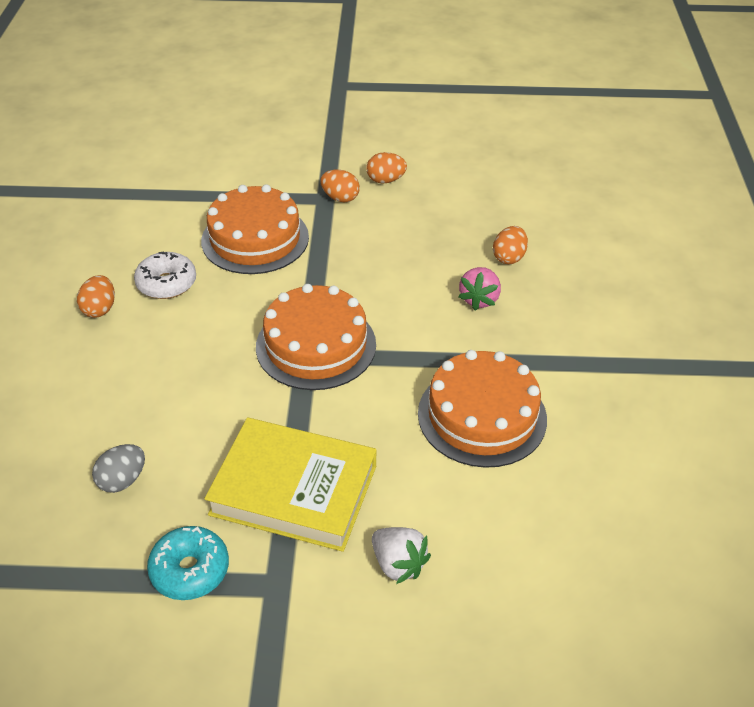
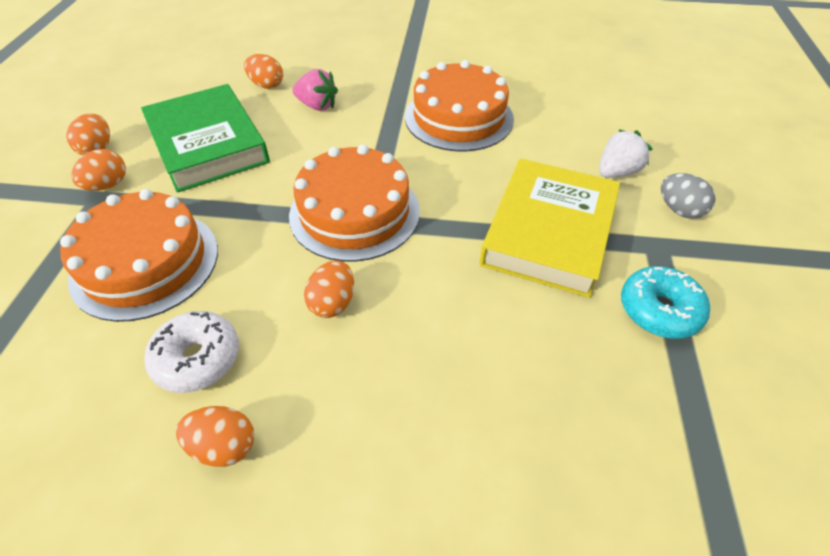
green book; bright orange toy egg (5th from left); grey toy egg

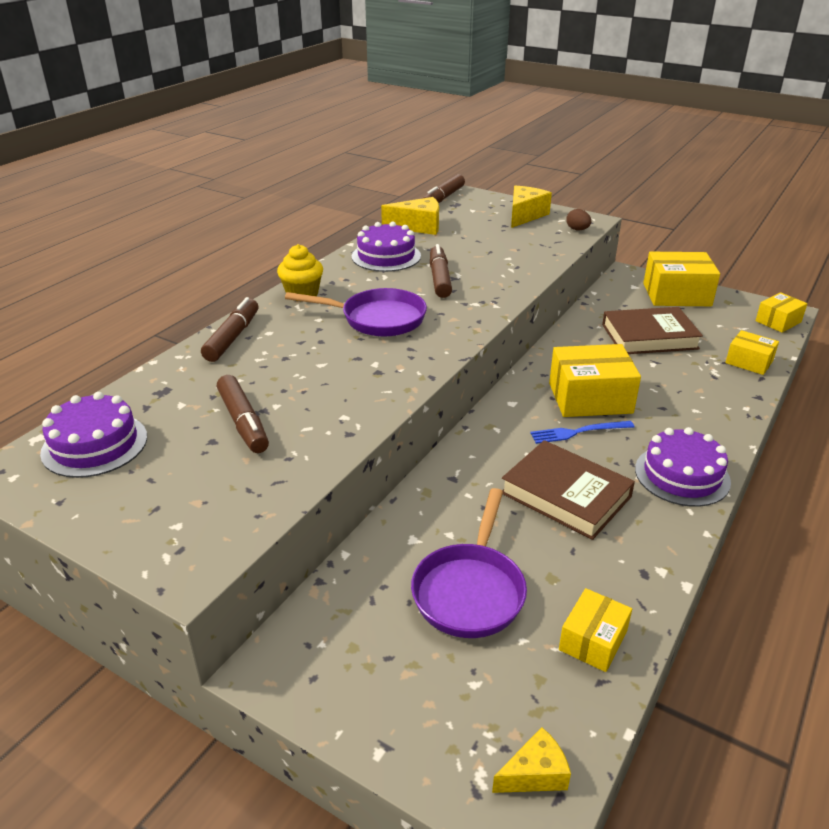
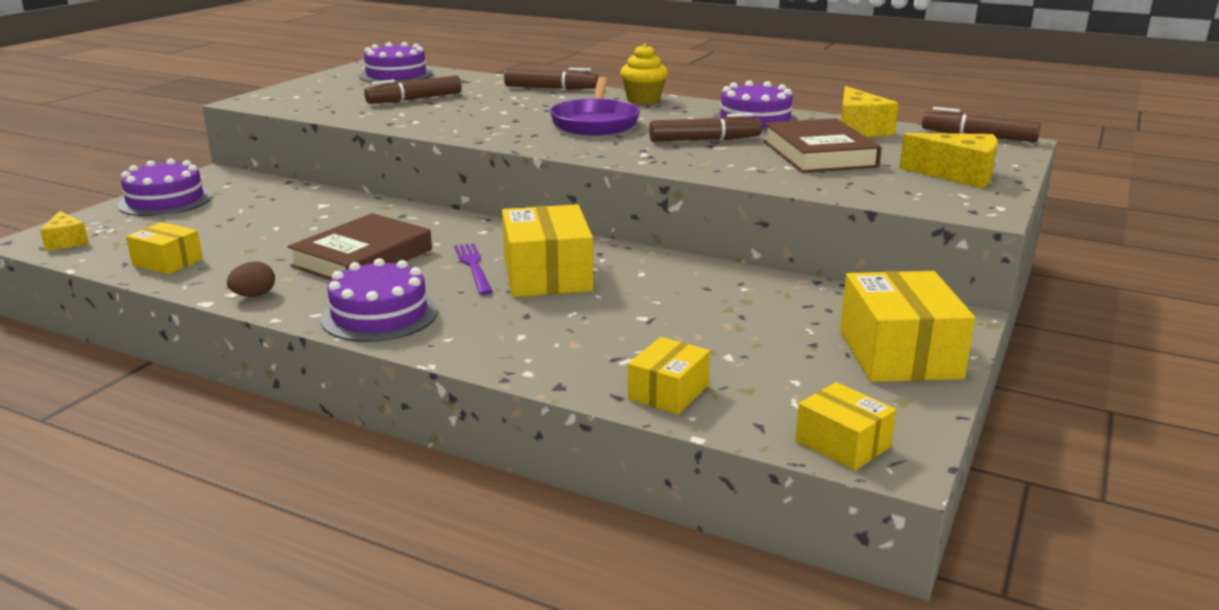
royal purple frying pan (2nd from left in the first image); royal purple gateau (1st from left); dark brown toy egg; dark brown book (2nd from left); royal purple fork

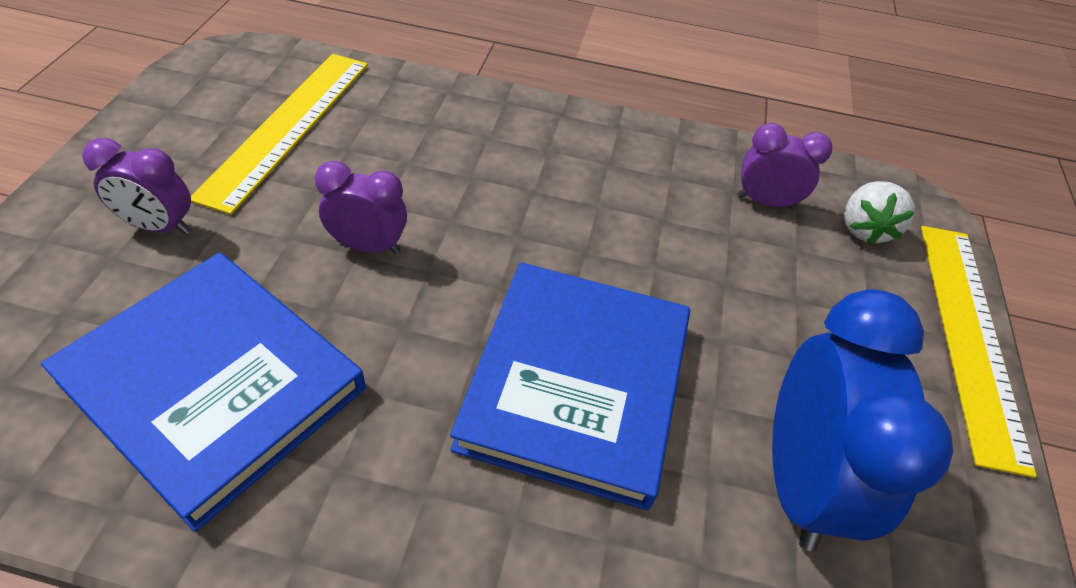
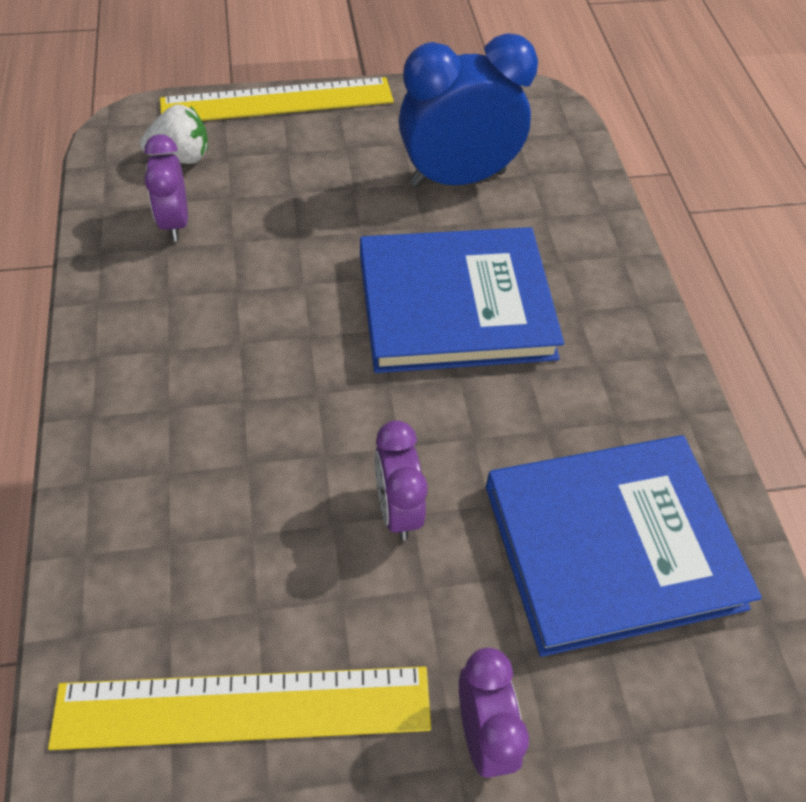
cobalt book (2nd from left)

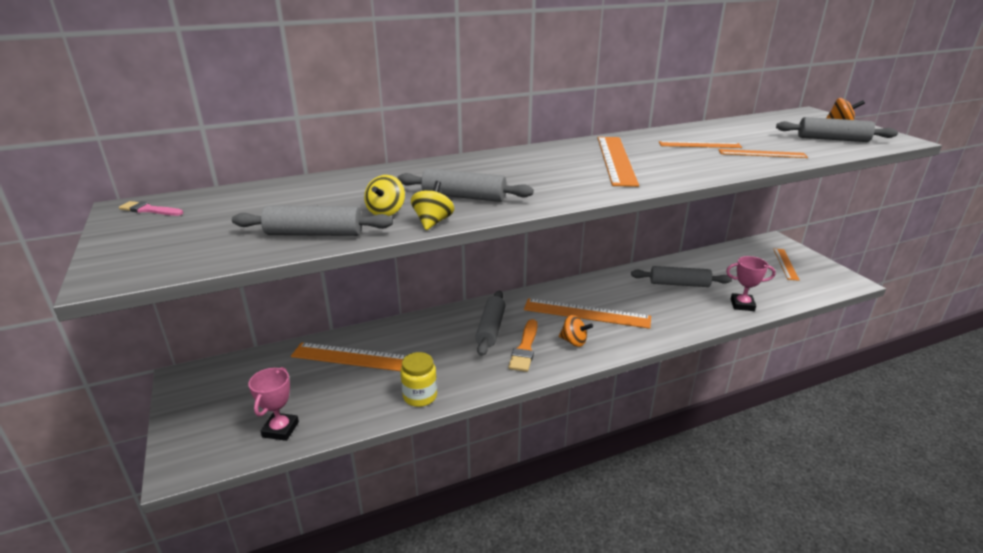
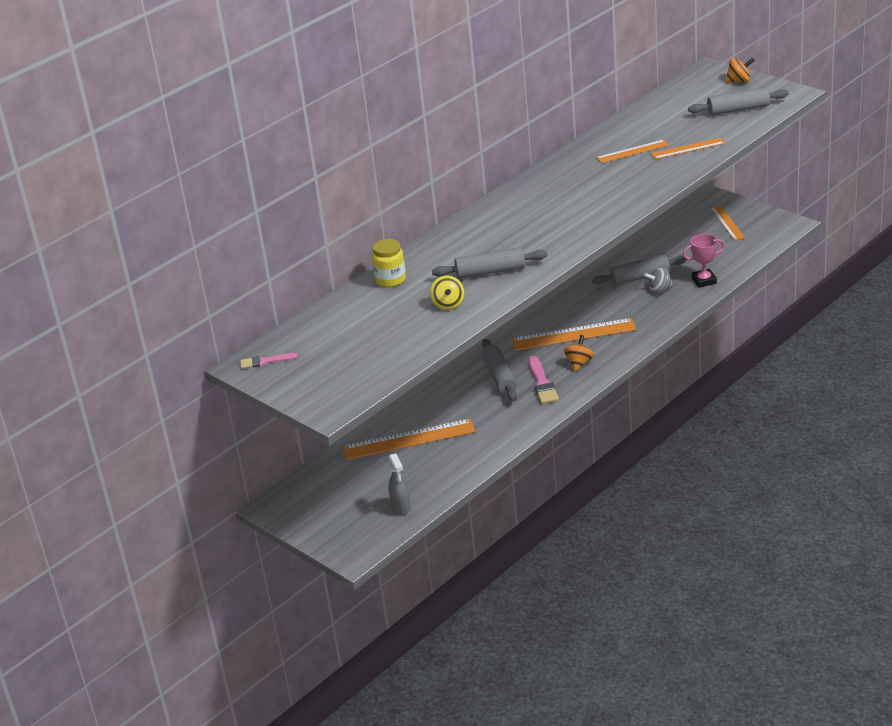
grey dough roller (1st from left in the first image); golden toy top (2nd from left in the first image); bright orange straightedge (3rd from left in the first image); grey toy top; golden jar; grey sprayer; rosy brush (2nd from left); bright orange toy top (1st from left)

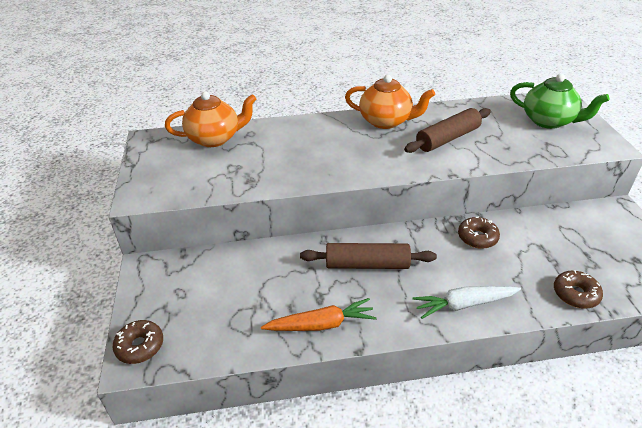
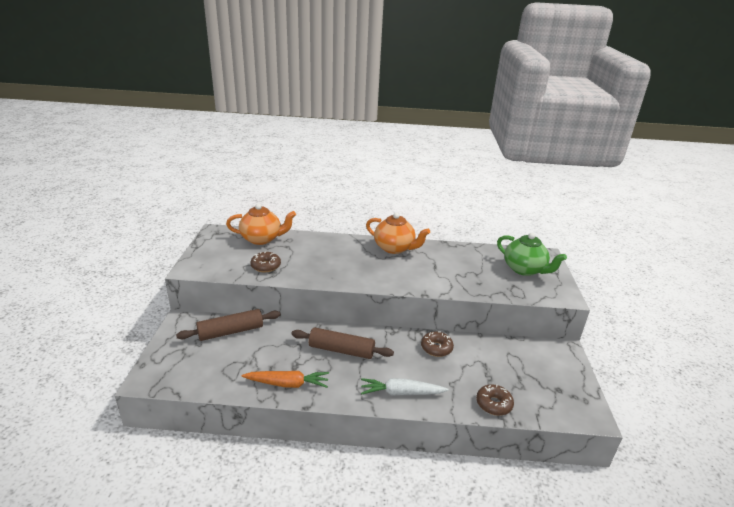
dark brown donut (1st from left); dark brown dough roller (1st from left)

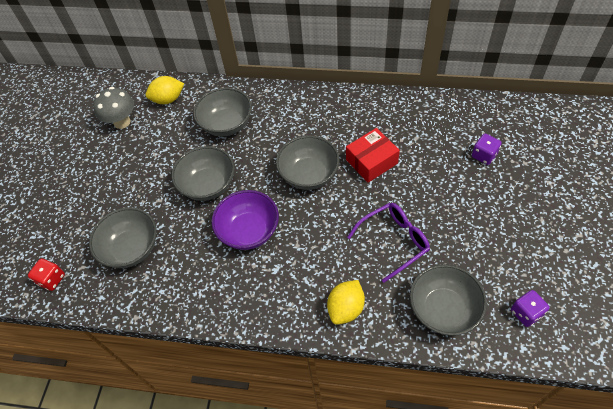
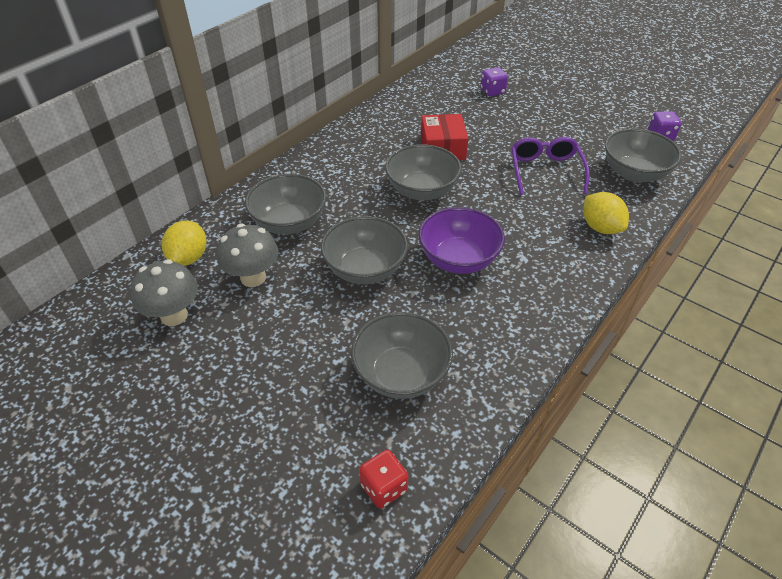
grey toadstool (2nd from left)

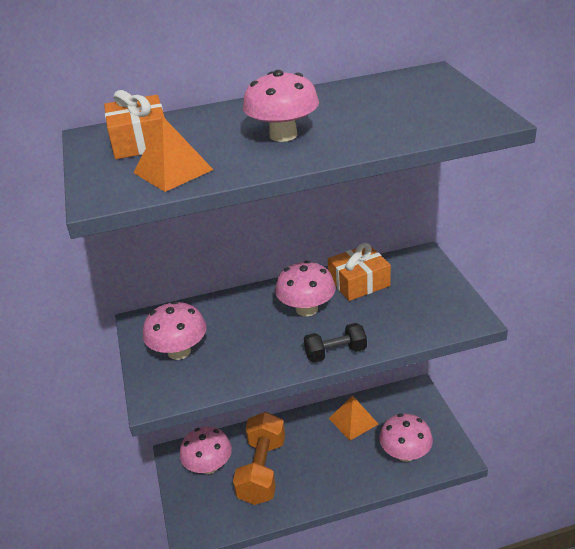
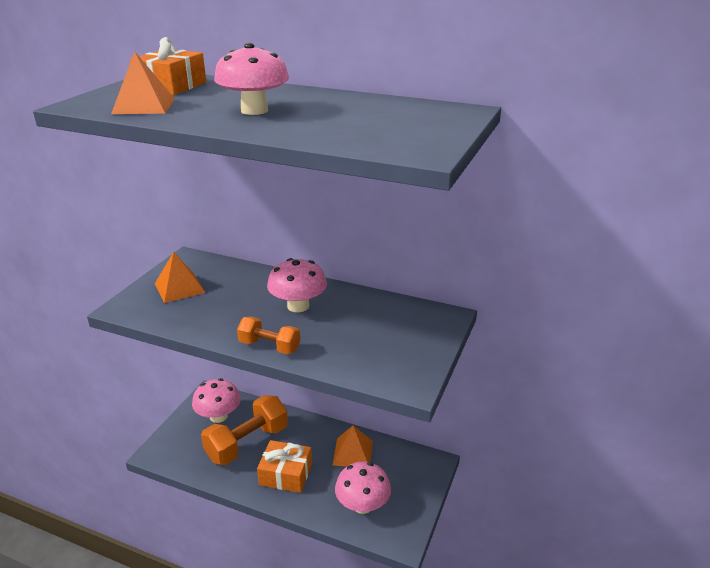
bright orange wrapped gift (2nd from left); bright orange pyramid shape (2nd from left); bright orange hand weight (2nd from left)

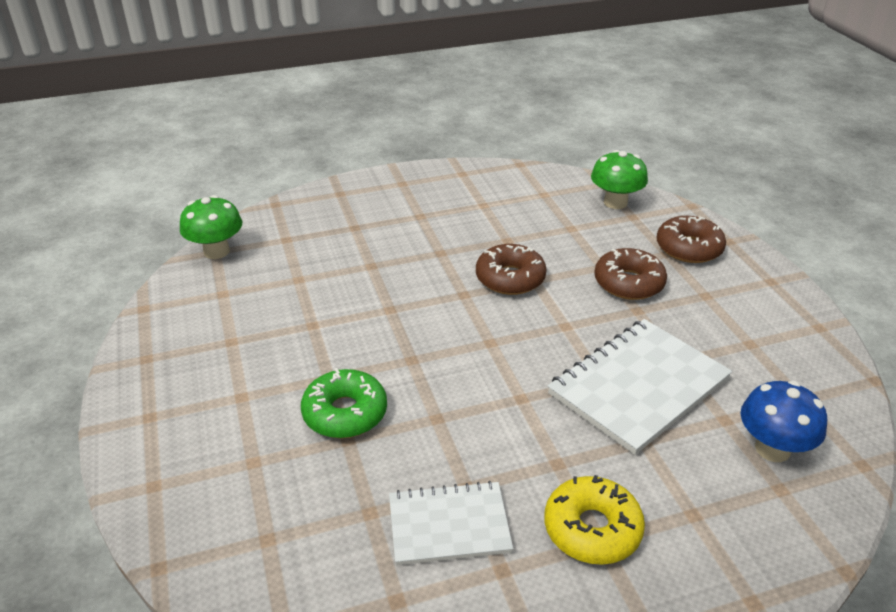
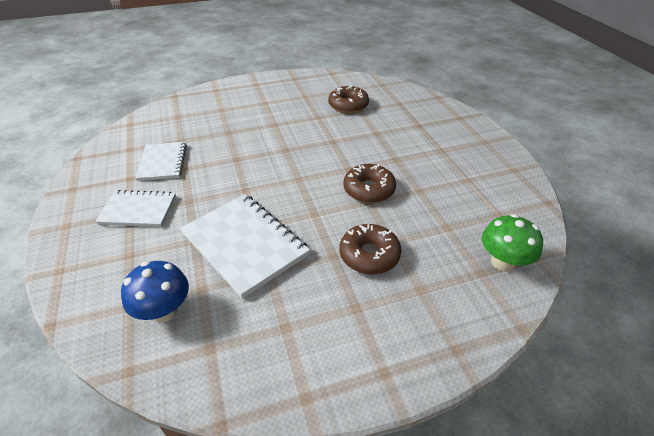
green toadstool (1st from left in the first image); green donut; dark brown donut (1st from left); pure white exercise book (1st from left)

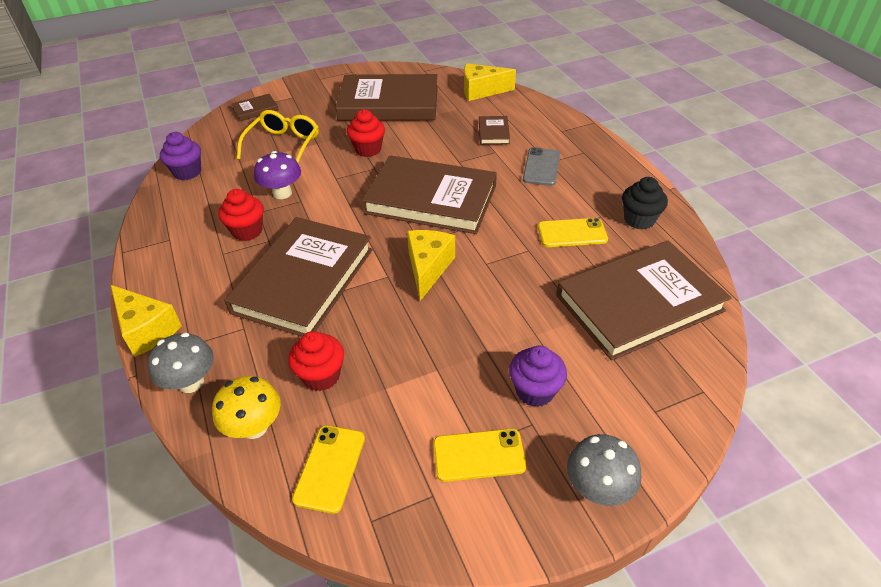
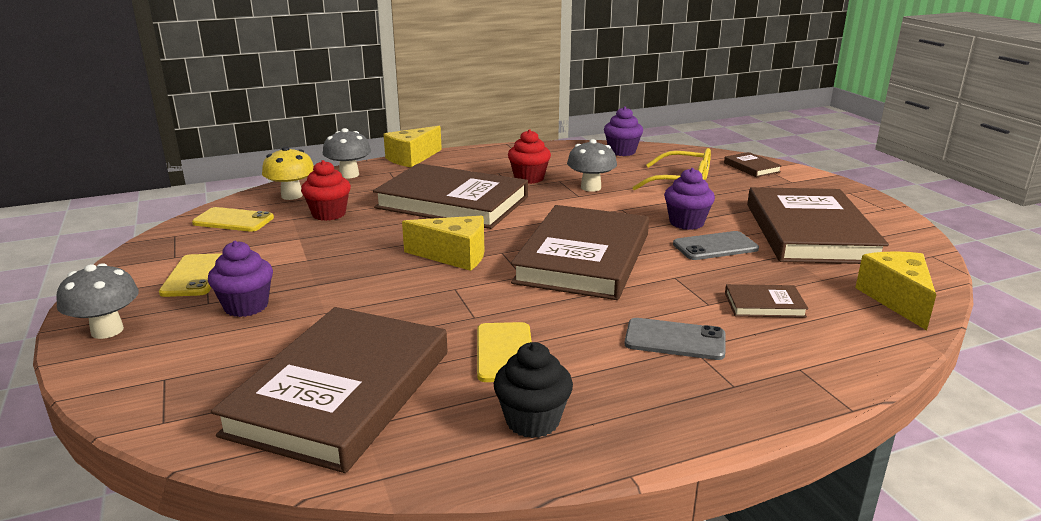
grey smartphone (2nd from left); grey toadstool (3rd from left); royal purple cupcake (3rd from left); dark brown book (1st from left)

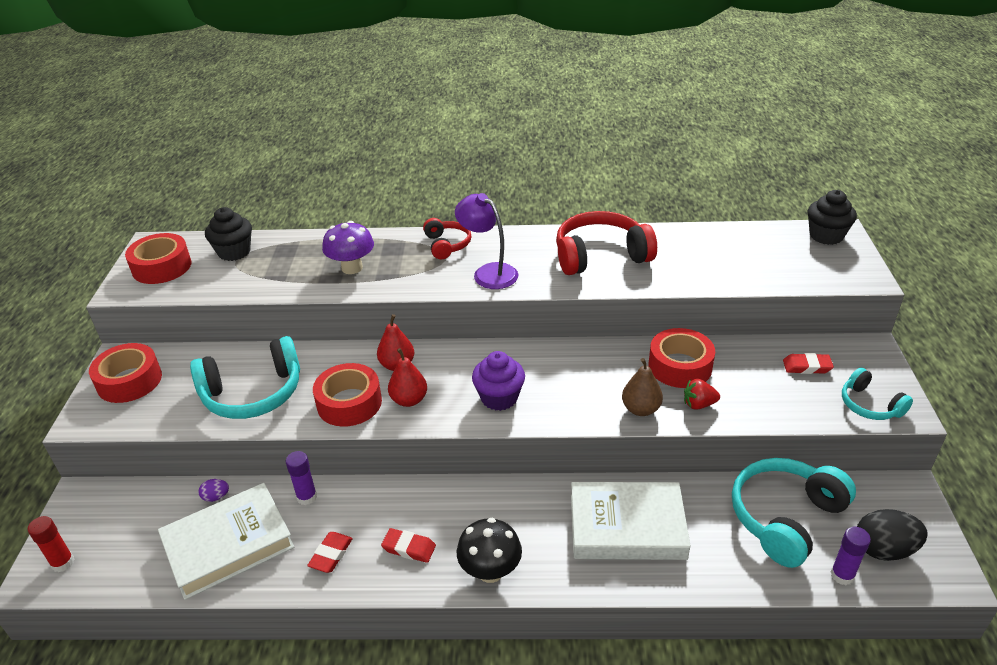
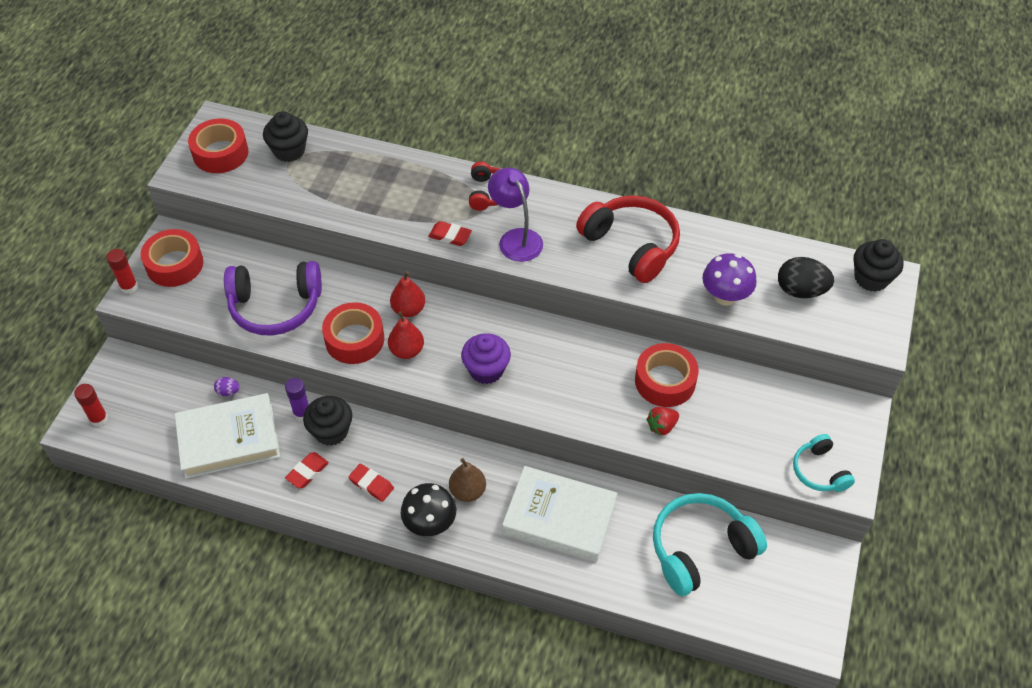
royal purple stick of glue (2nd from left in the first image); crimson stick of glue (2nd from left); jet-black cupcake (2nd from left); royal purple toadstool; dark brown pear; crimson gum eraser (3rd from left); jet-black toy egg; royal purple headphones; crimson headphones (2nd from left); crimson toy strawberry

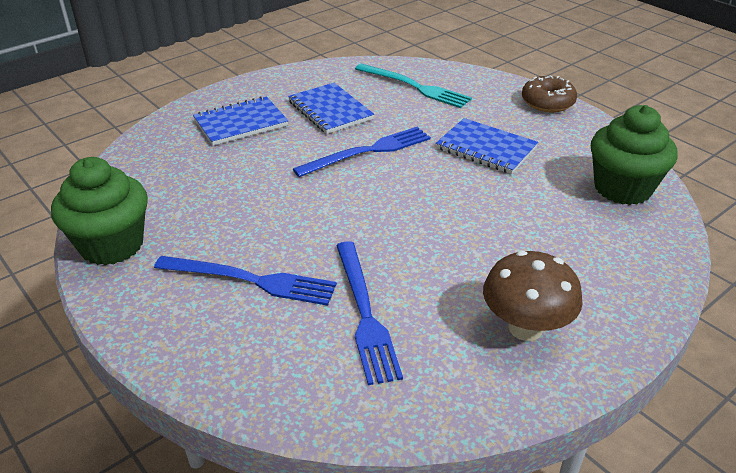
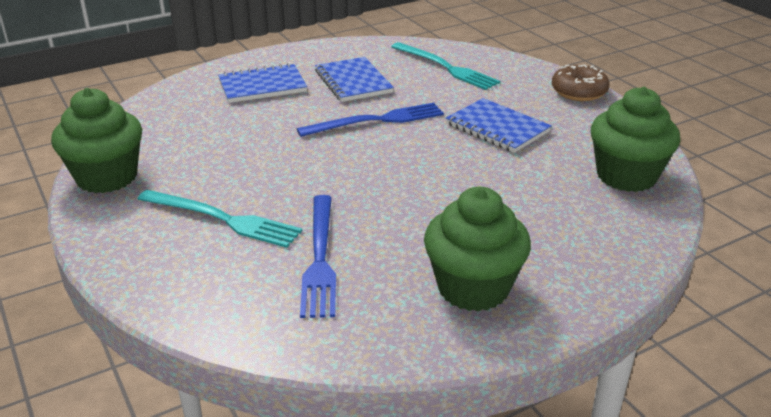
green cupcake (2nd from left); aqua fork (1st from left)

